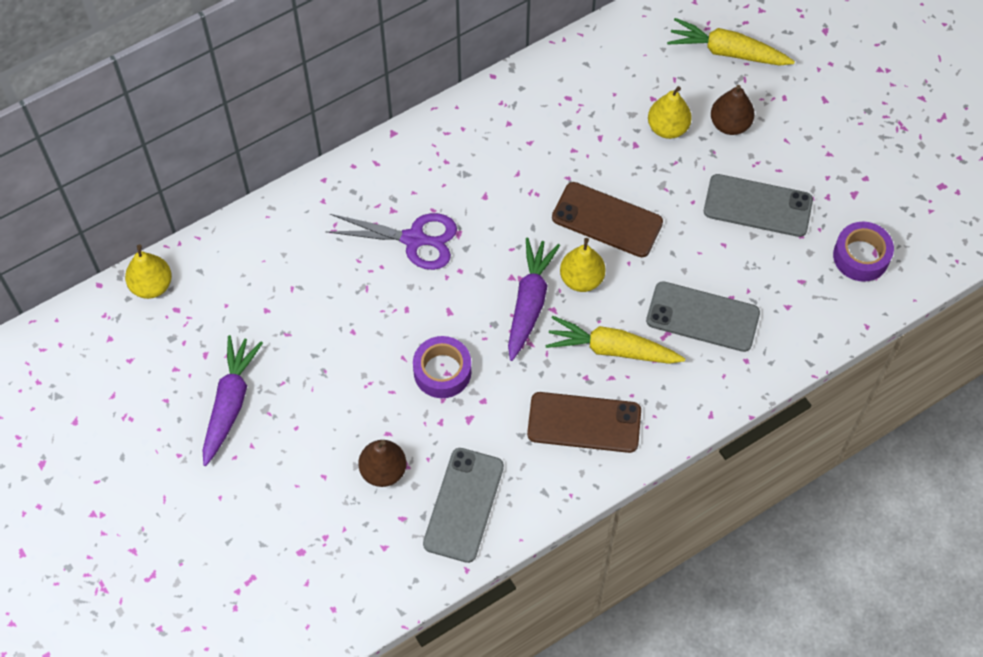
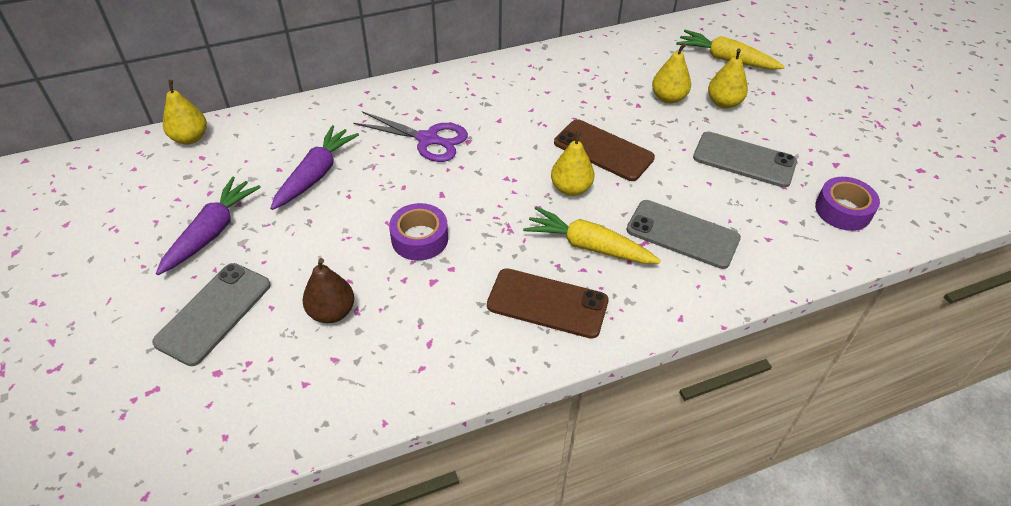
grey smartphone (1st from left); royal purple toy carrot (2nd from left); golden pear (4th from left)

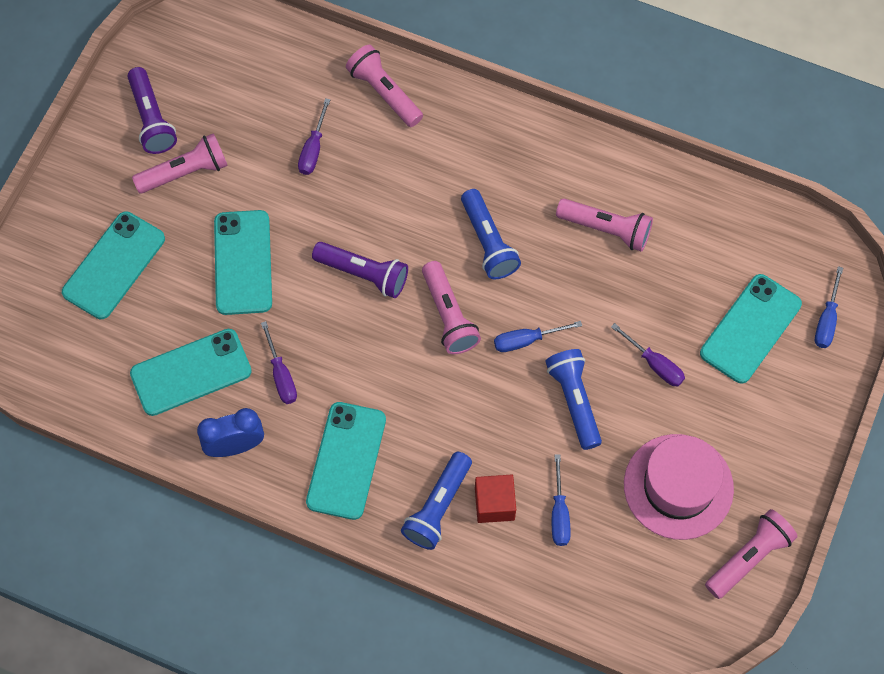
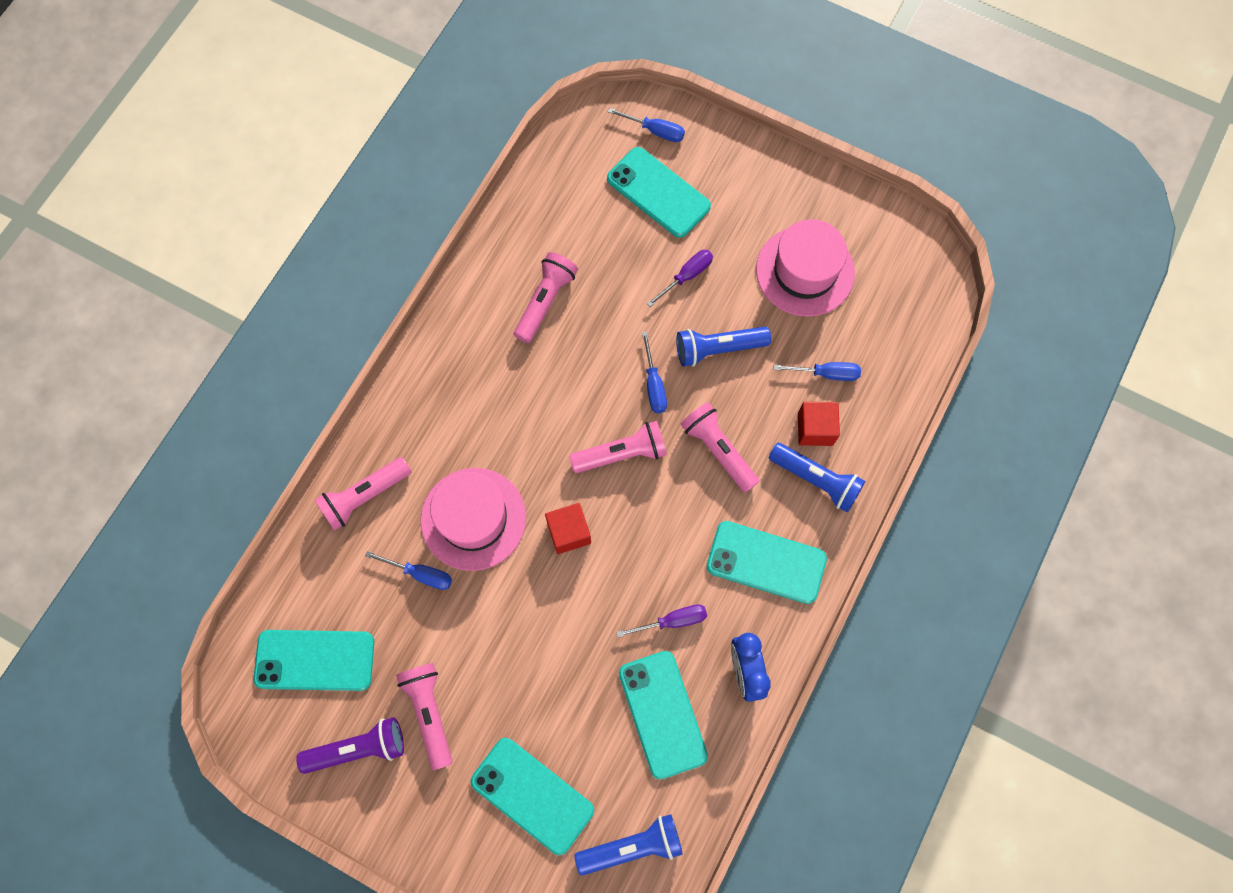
rosy hat (1st from left); aqua smartphone (1st from left); cobalt pocket torch (1st from left); rosy pocket torch (5th from left); crimson solid cube (1st from left); cobalt hand screwdriver (1st from left)

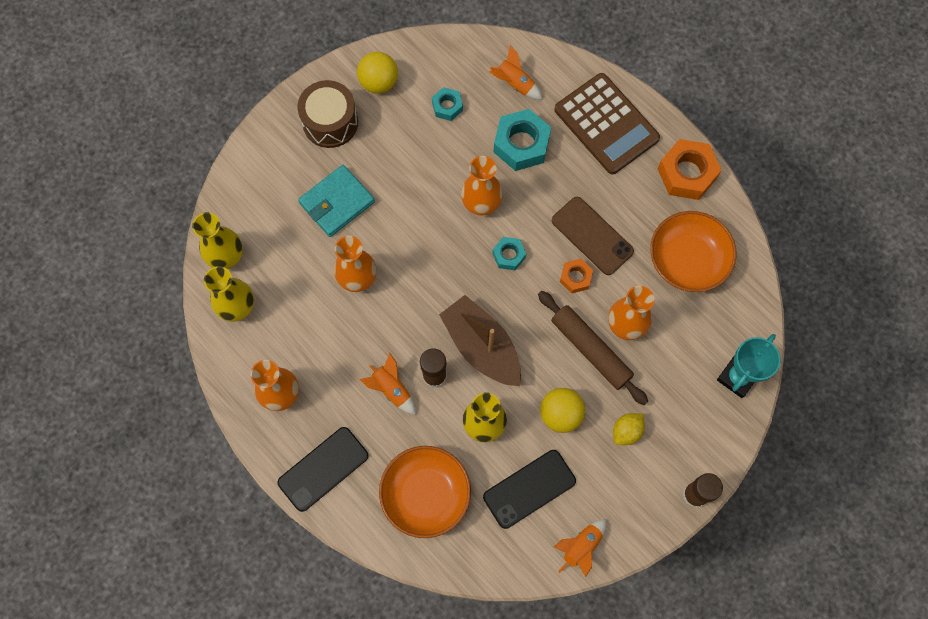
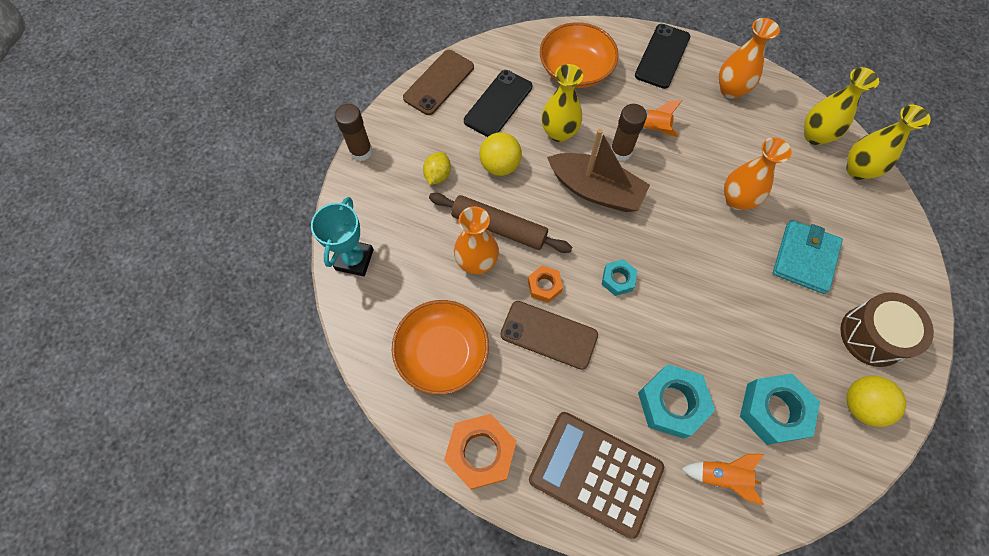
bright orange vase (3rd from left in the first image); dark brown smartphone (1st from left); aqua hexagon nut (3rd from left)

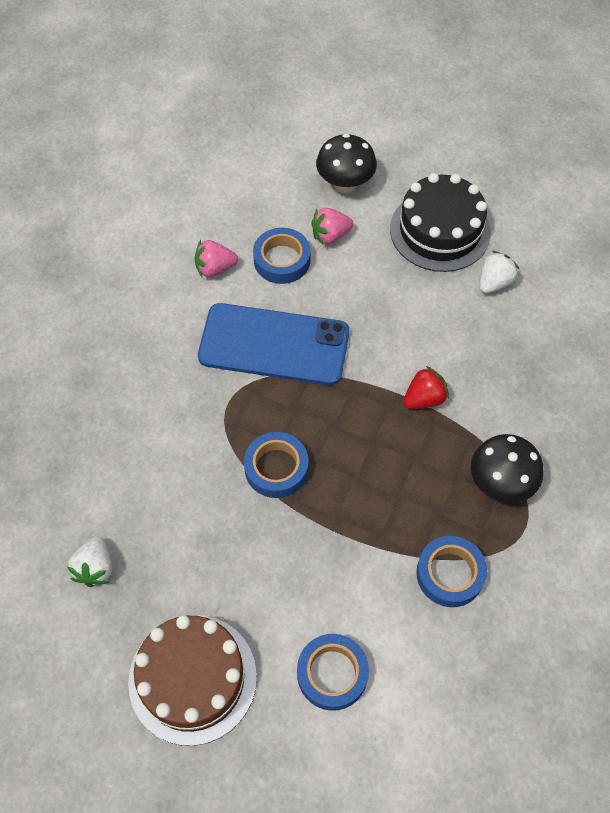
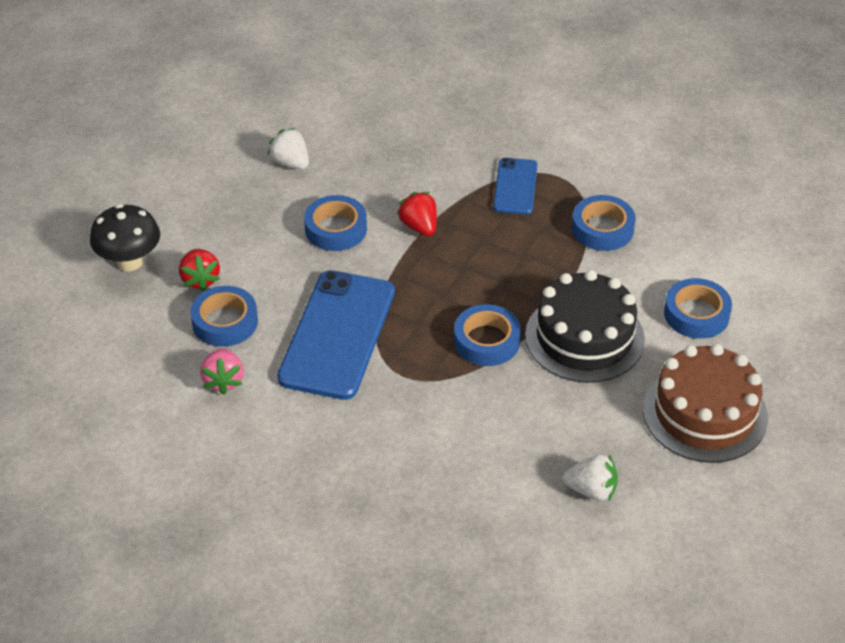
cobalt sticky tape (2nd from left); jet-black gateau; cobalt smartphone (2nd from left); crimson toy strawberry (1st from left)

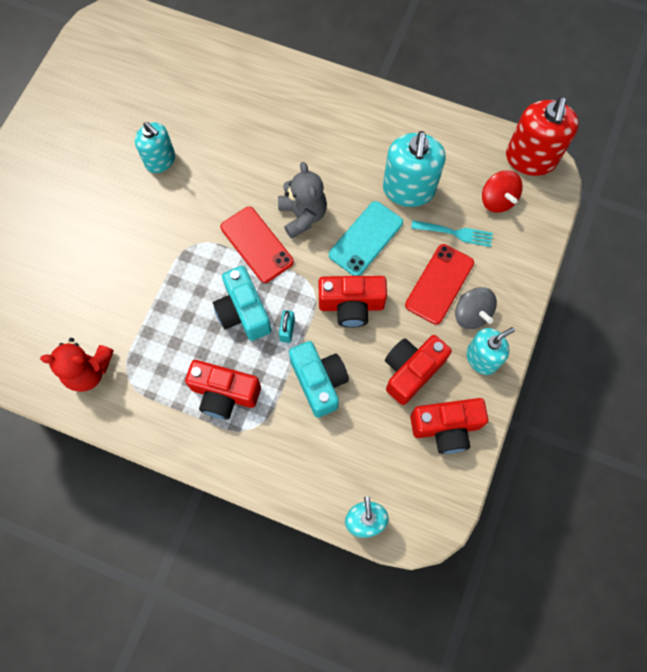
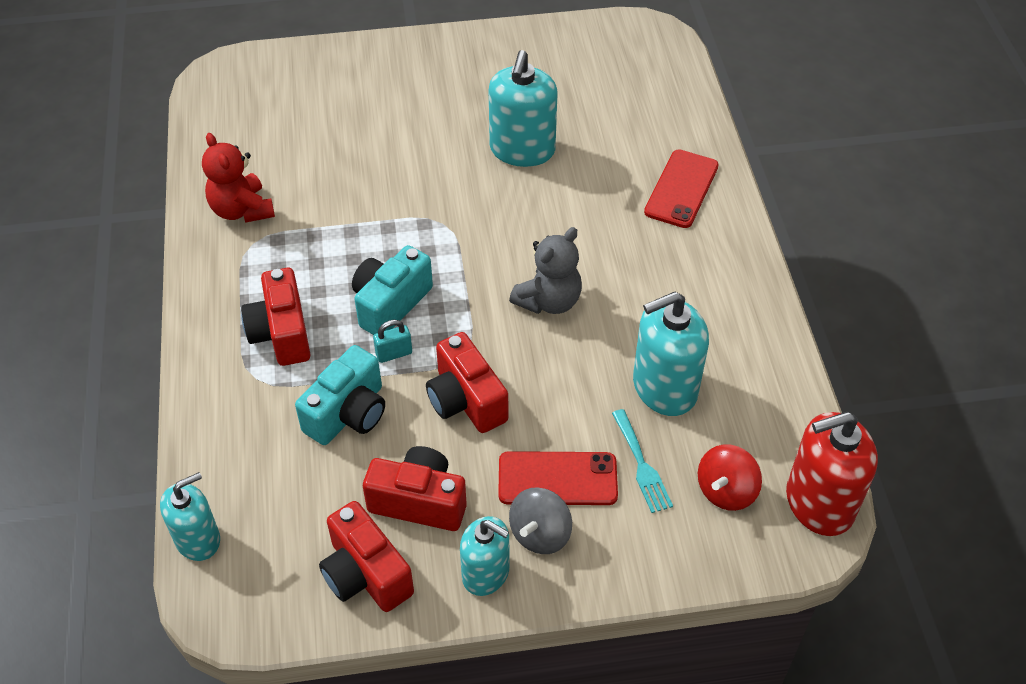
aqua smartphone; crimson smartphone (2nd from left); aqua pump bottle (3rd from left)

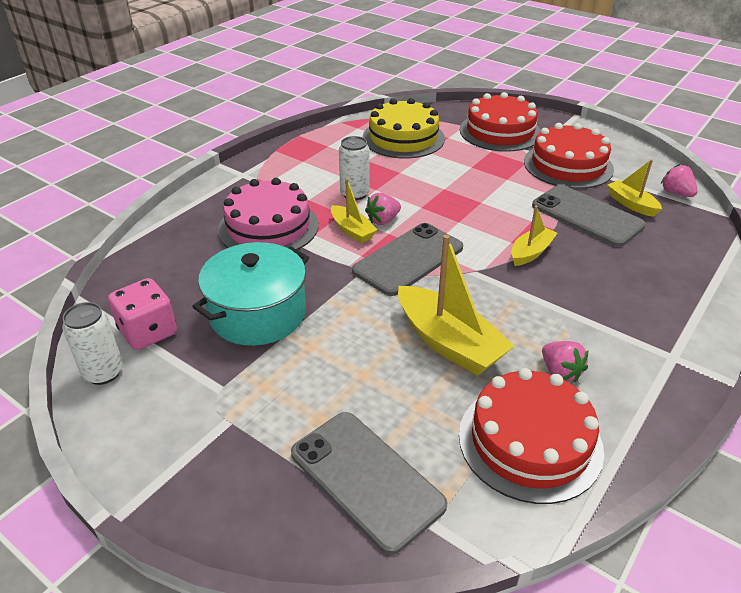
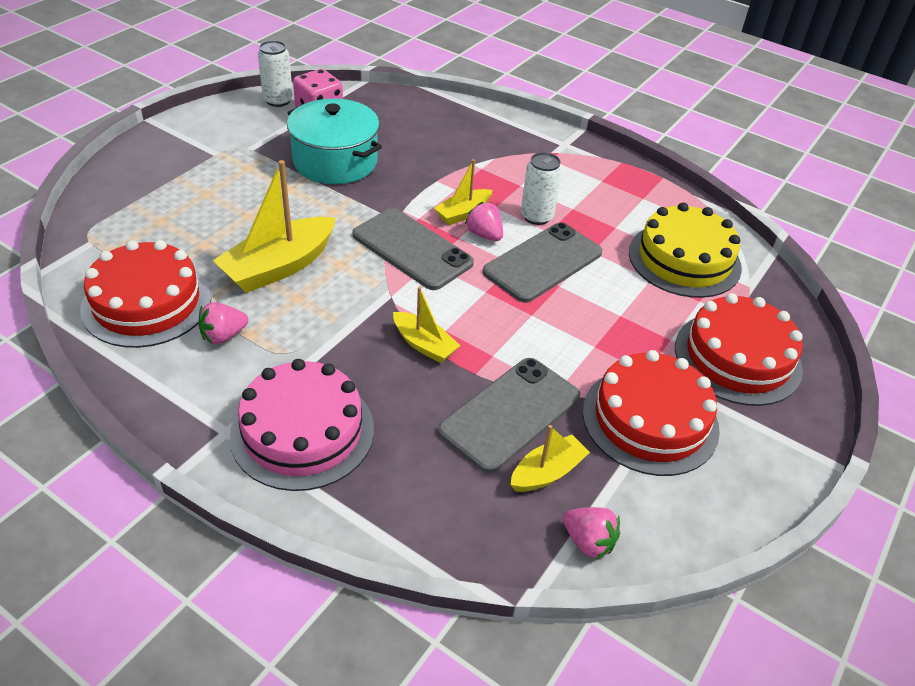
rosy gateau; grey smartphone (3rd from left); rosy toy strawberry (3rd from left)

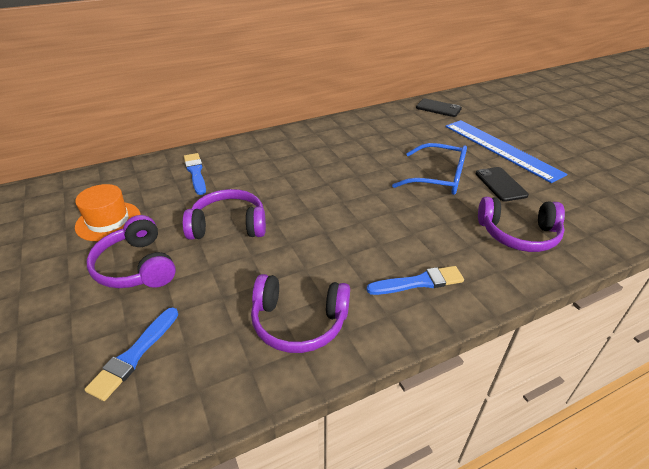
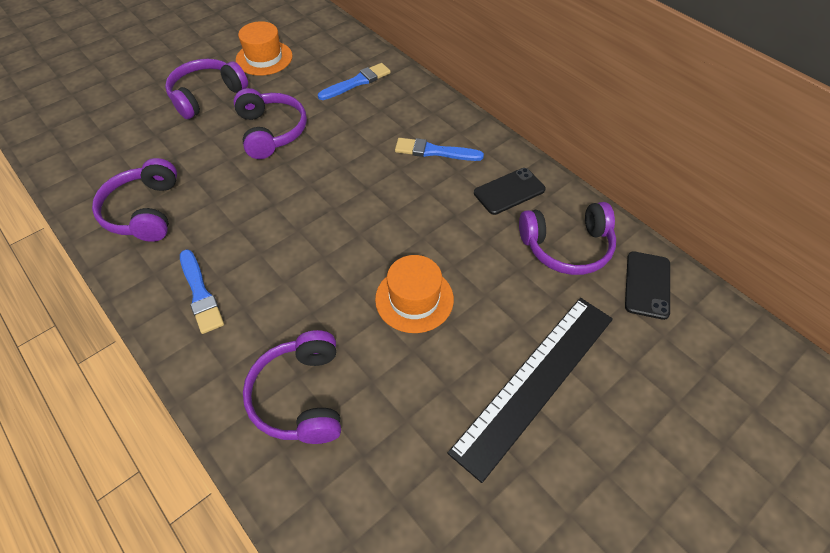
royal purple headphones (5th from left); cobalt brush (3rd from left); jet-black smartphone (1st from left); bright orange hat (2nd from left); jet-black straightedge

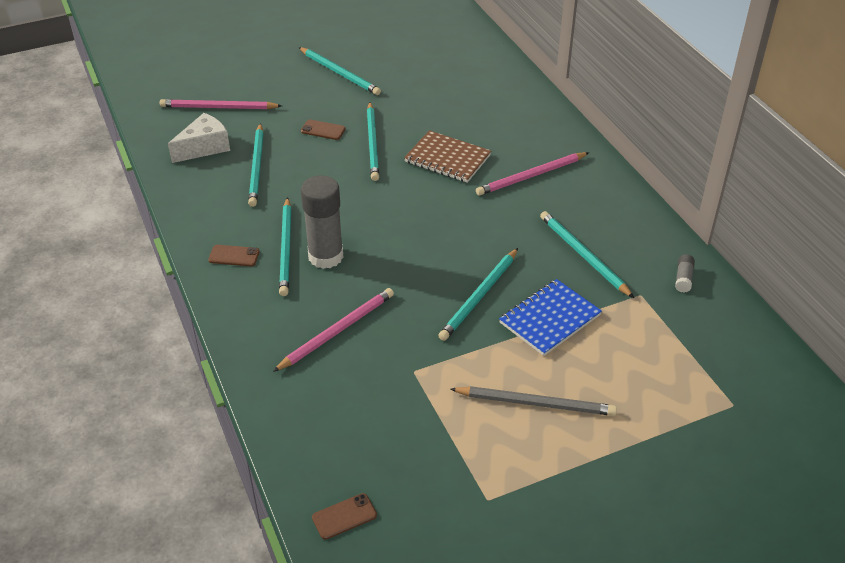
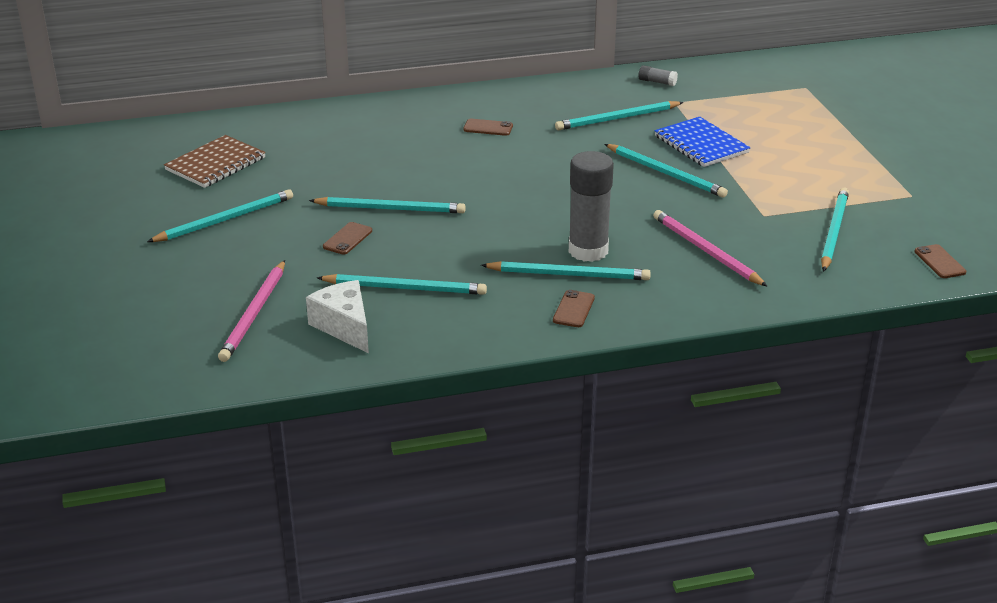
grey lead pencil; aqua lead pencil (7th from left); dark brown exercise book; dark brown smartphone (2nd from left)

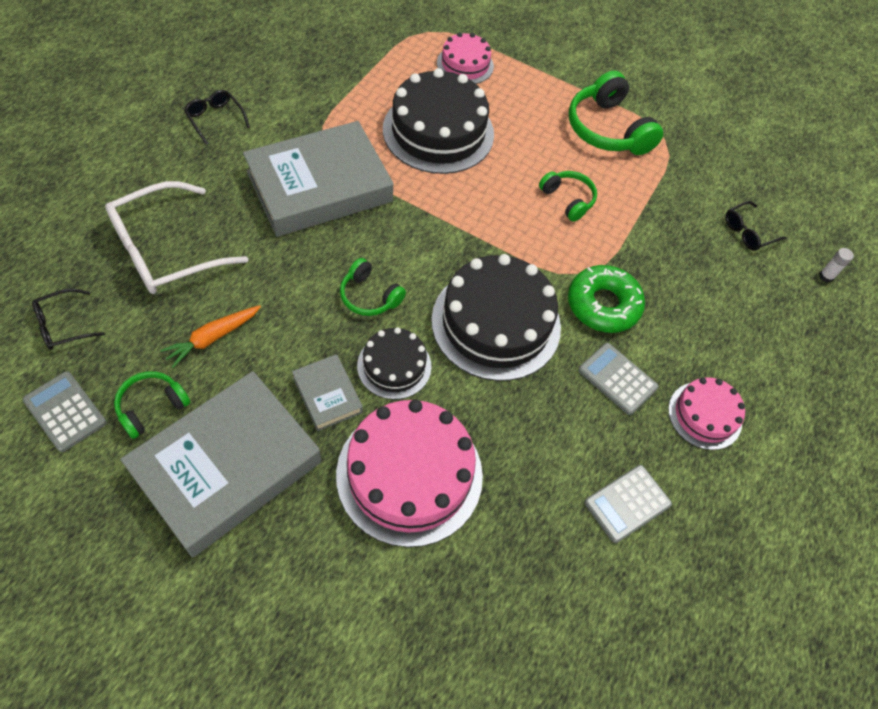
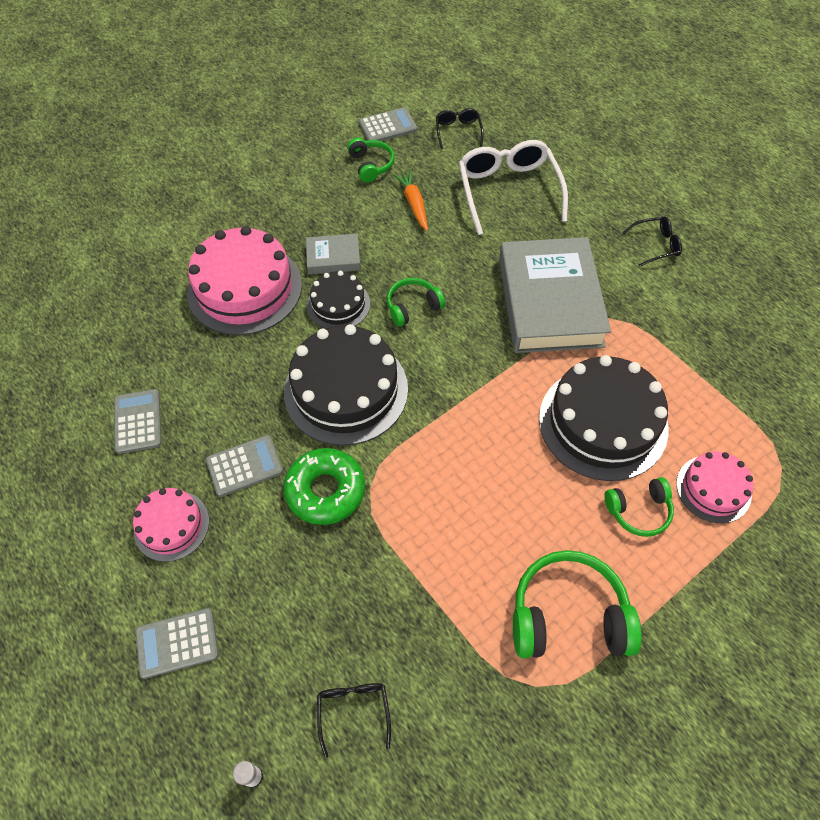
grey book (1st from left in the first image); grey calculator (2nd from left); green headphones (4th from left)

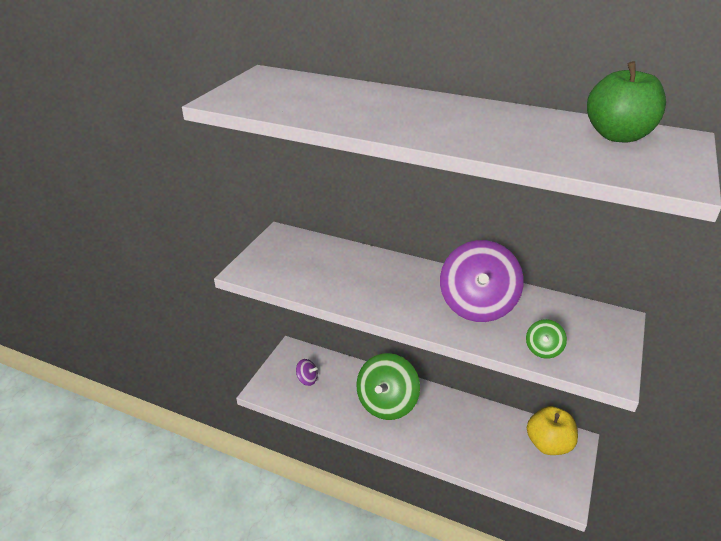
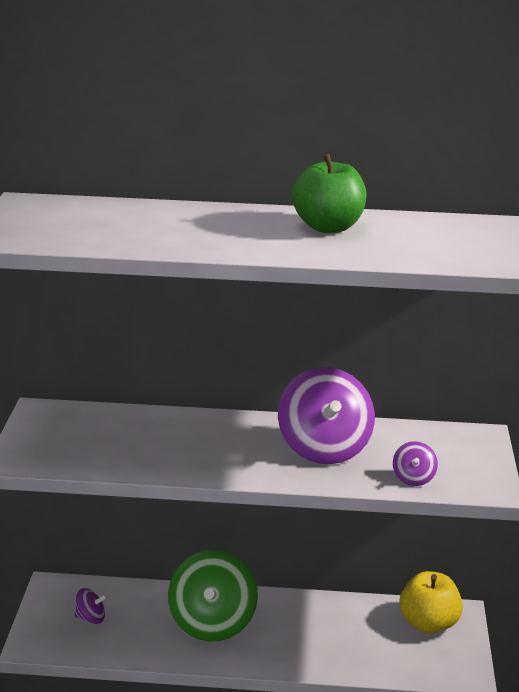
green apple; royal purple toy top (3rd from left)

